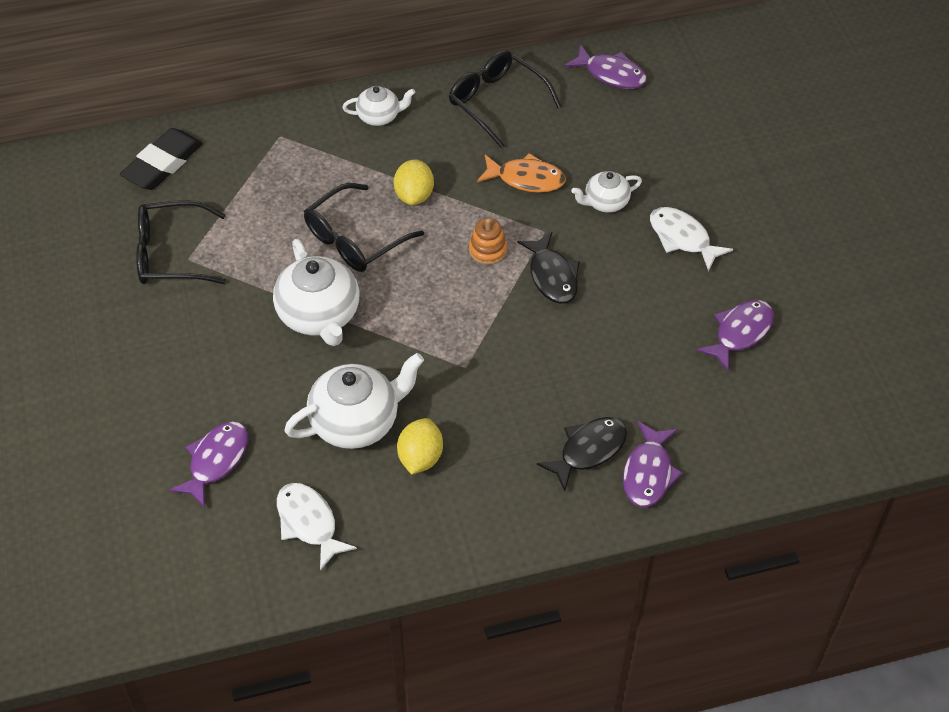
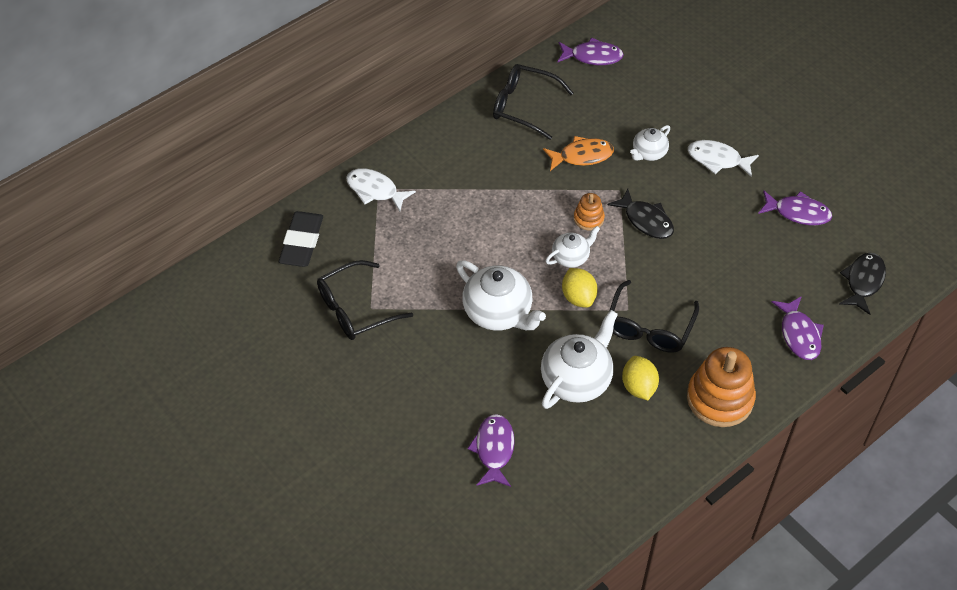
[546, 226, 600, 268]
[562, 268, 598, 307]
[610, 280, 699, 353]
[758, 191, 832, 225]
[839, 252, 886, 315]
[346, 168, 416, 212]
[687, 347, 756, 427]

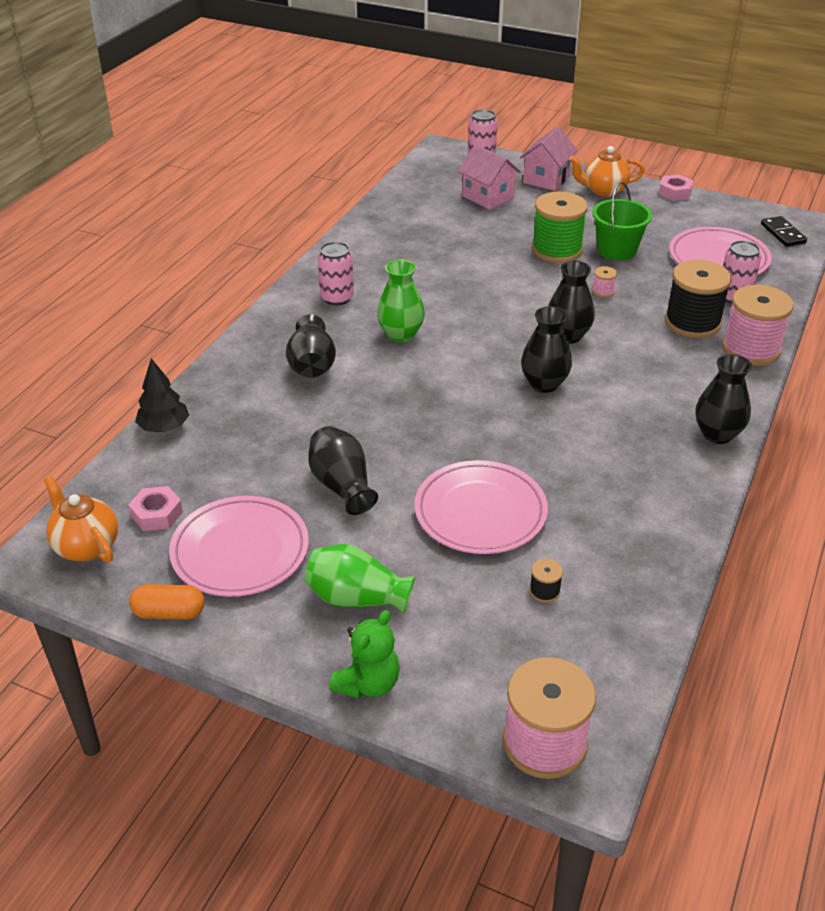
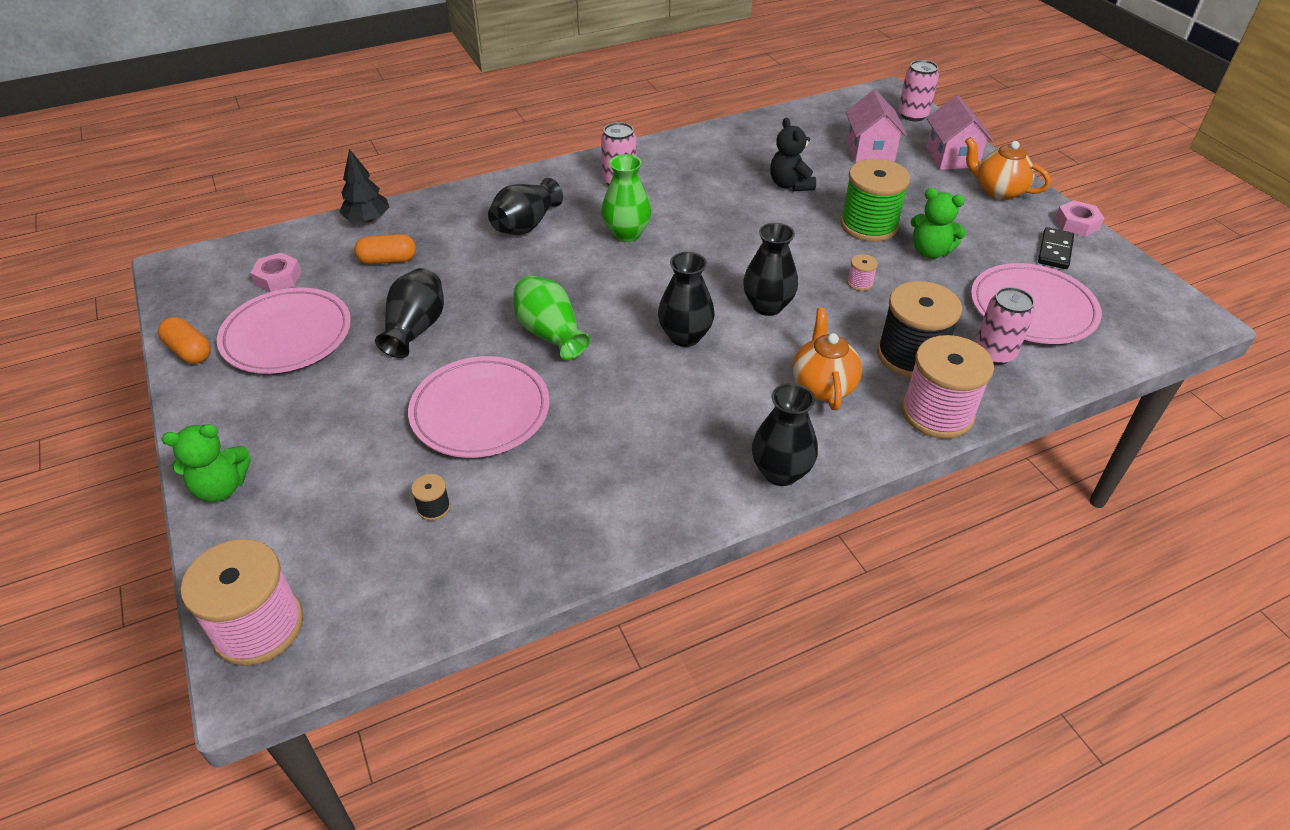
[926, 95, 993, 170]
[911, 188, 966, 259]
[1038, 227, 1074, 269]
[792, 308, 862, 410]
[513, 276, 590, 360]
[770, 118, 816, 191]
[354, 234, 416, 264]

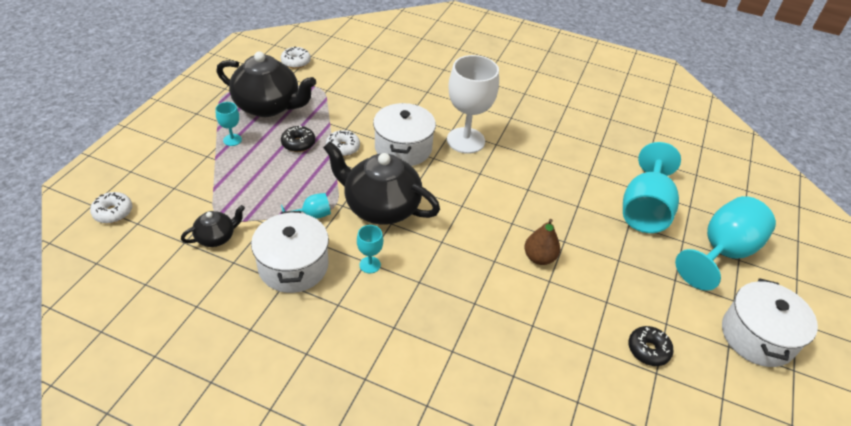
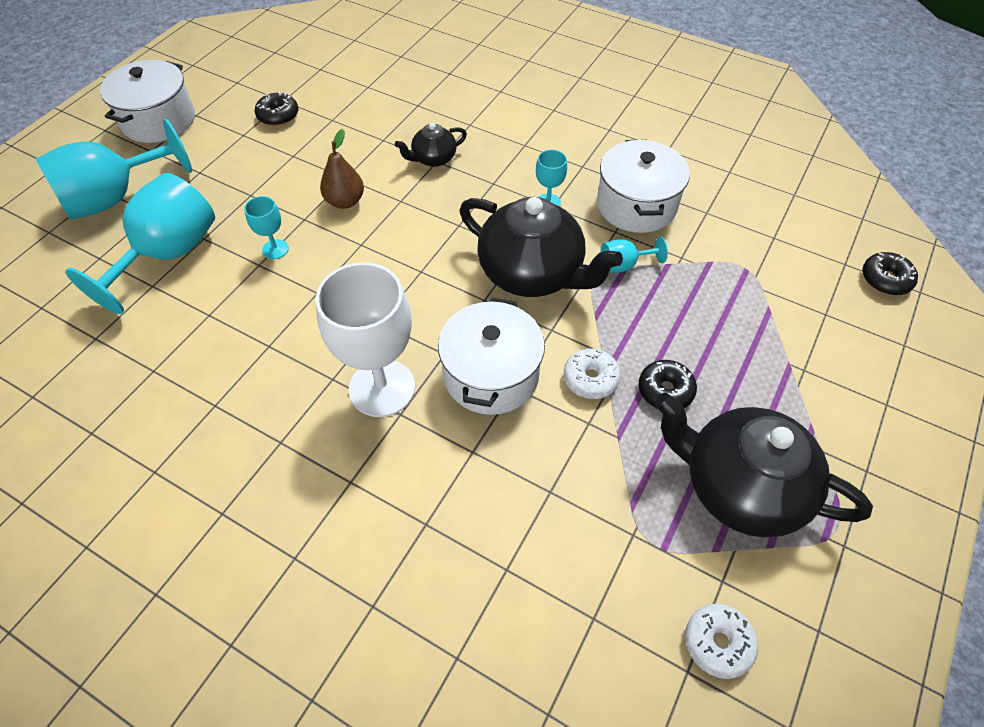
[244, 196, 289, 259]
[862, 252, 918, 295]
[395, 123, 467, 167]

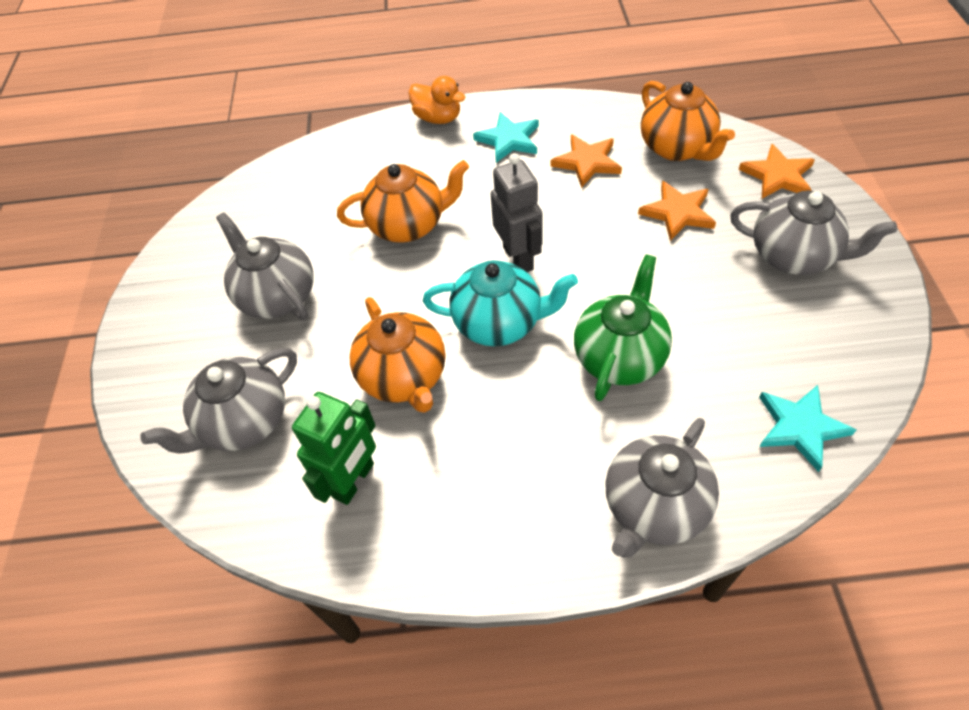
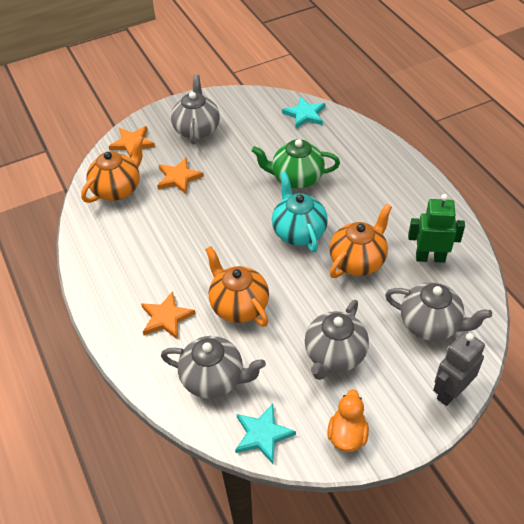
[327, 389, 369, 452]
[235, 404, 296, 464]
[141, 291, 196, 340]
[433, 331, 485, 406]
[161, 336, 266, 399]

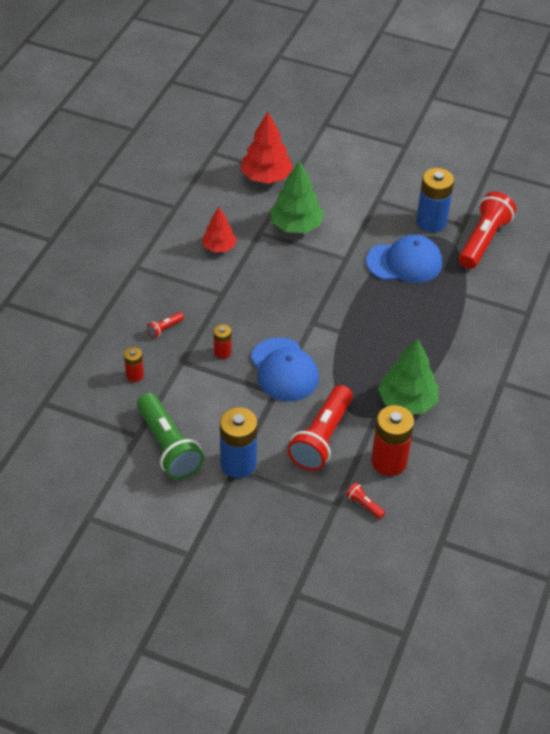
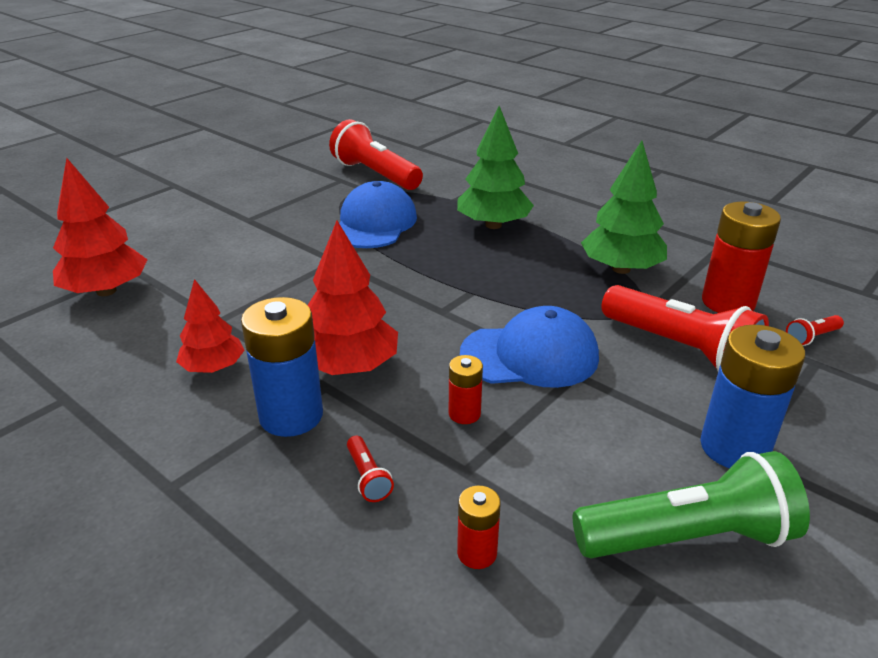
[457, 106, 534, 229]
[241, 297, 323, 437]
[308, 220, 398, 375]

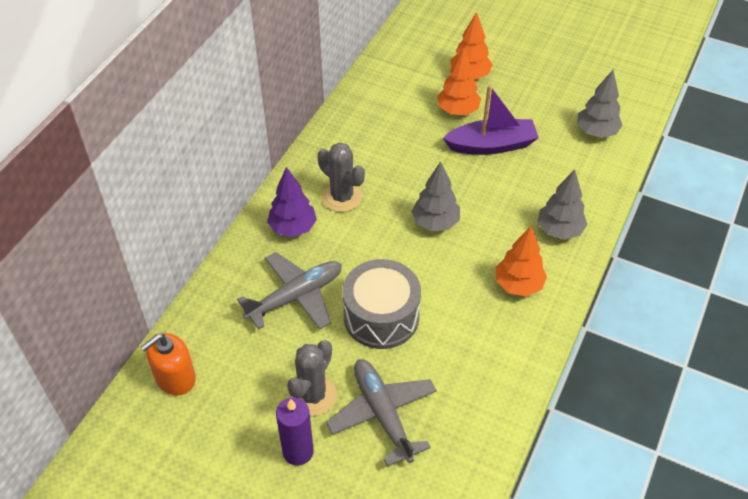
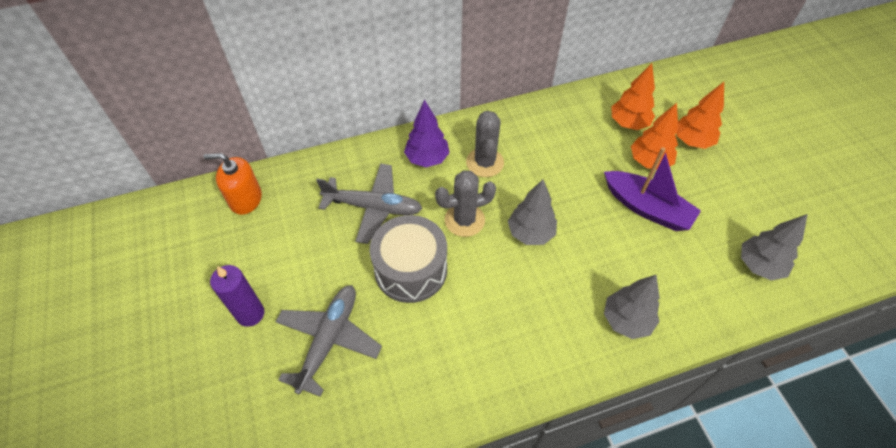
[611, 63, 655, 130]
[435, 170, 496, 237]

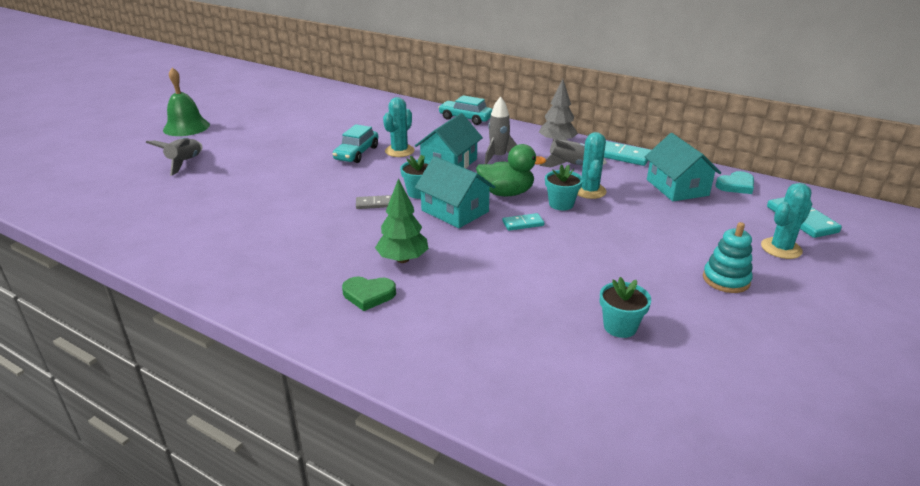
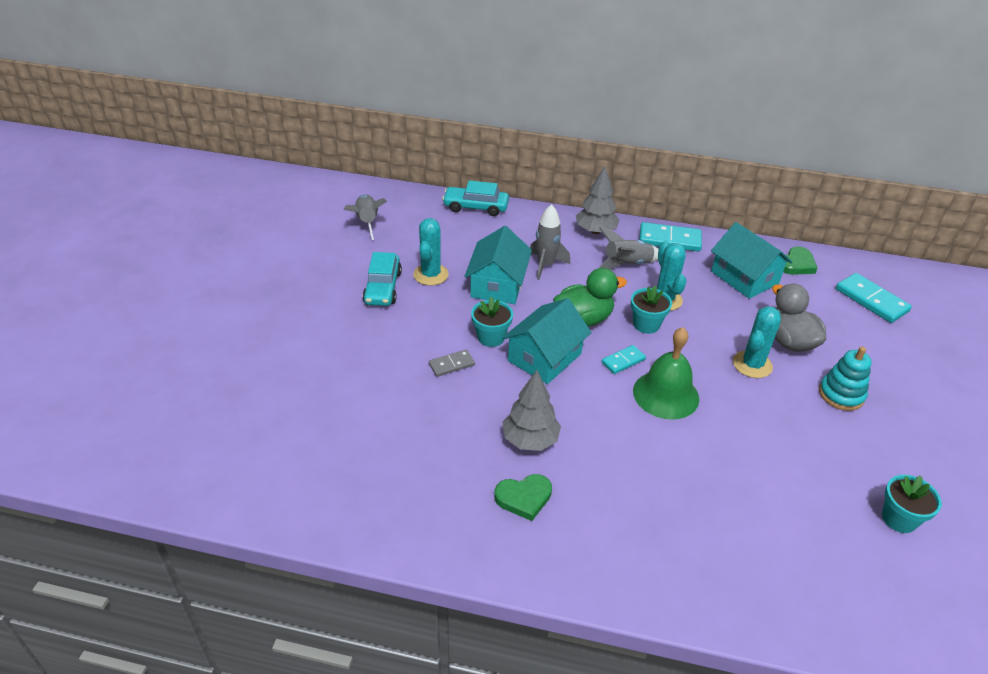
[633, 327, 699, 420]
[344, 195, 387, 240]
[502, 298, 592, 384]
[783, 246, 817, 275]
[502, 370, 561, 451]
[733, 306, 781, 378]
[882, 475, 942, 533]
[772, 283, 826, 352]

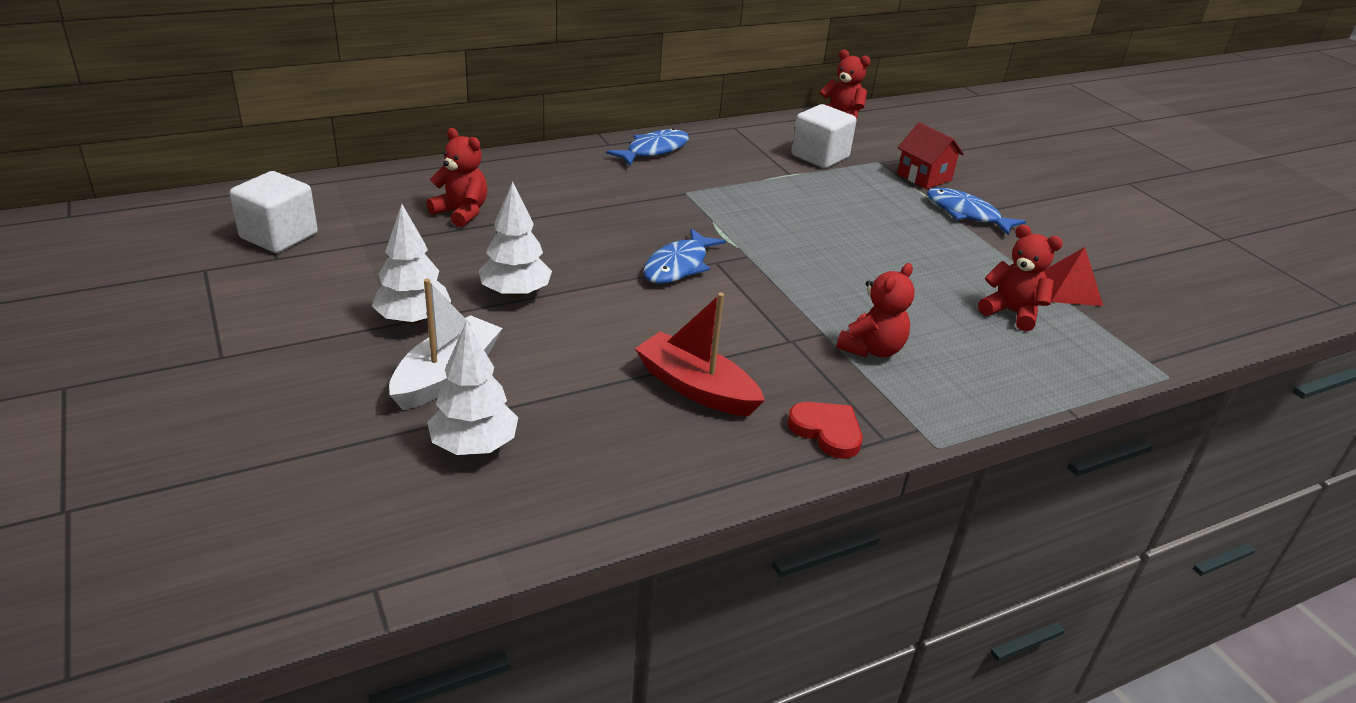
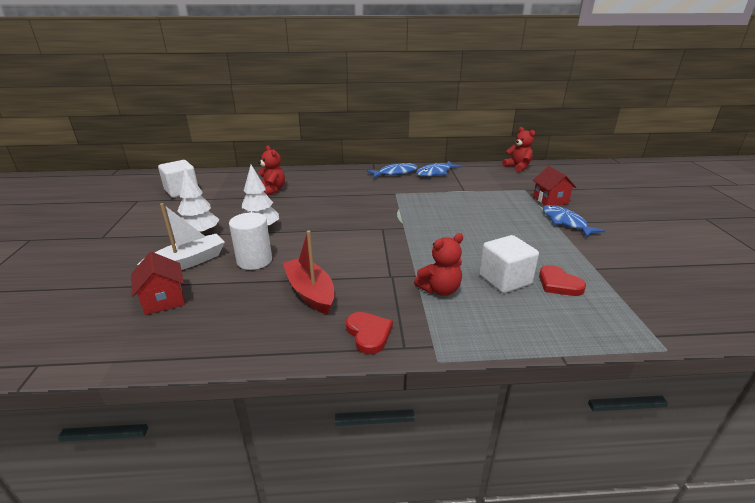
[479, 235, 539, 293]
[539, 265, 586, 296]
[416, 161, 462, 177]
[1044, 247, 1103, 306] (first image)
[131, 252, 185, 315]
[229, 212, 272, 270]

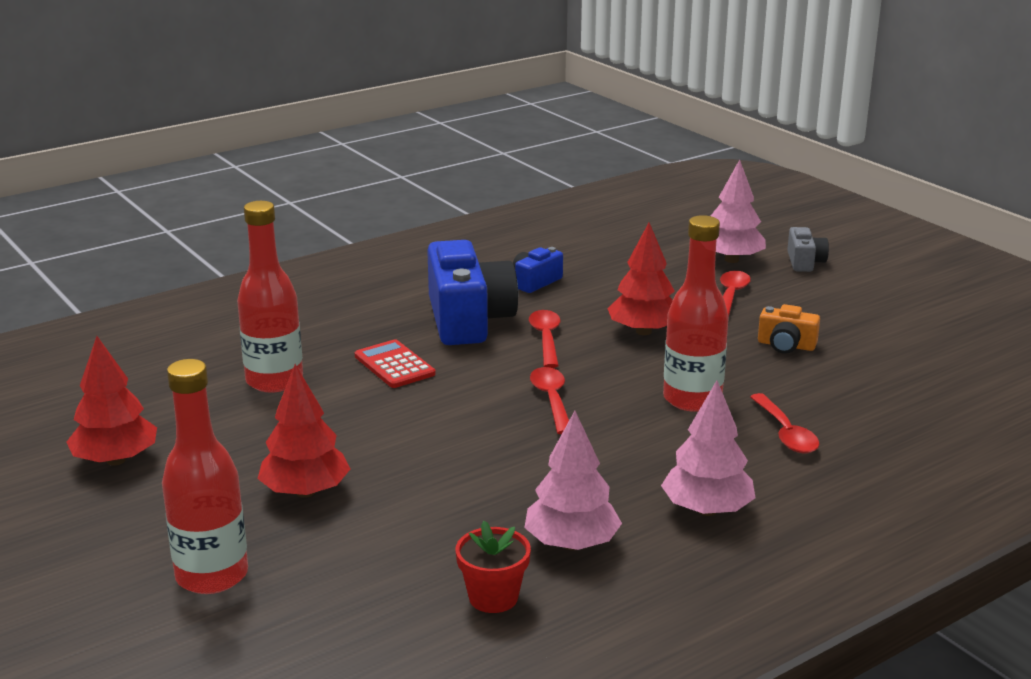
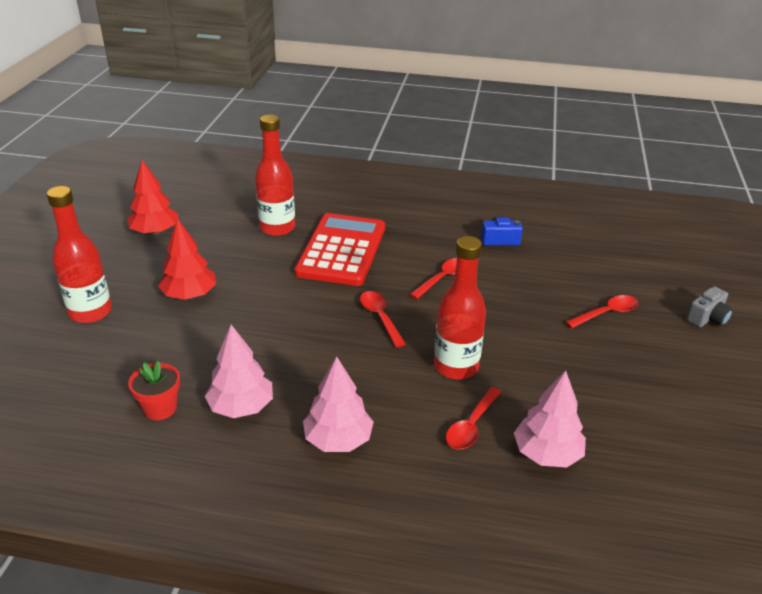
[514, 371, 586, 468]
[607, 223, 675, 335] (first image)
[427, 240, 518, 345] (first image)
[758, 304, 820, 354] (first image)
[294, 213, 385, 286]
[360, 291, 406, 347]

